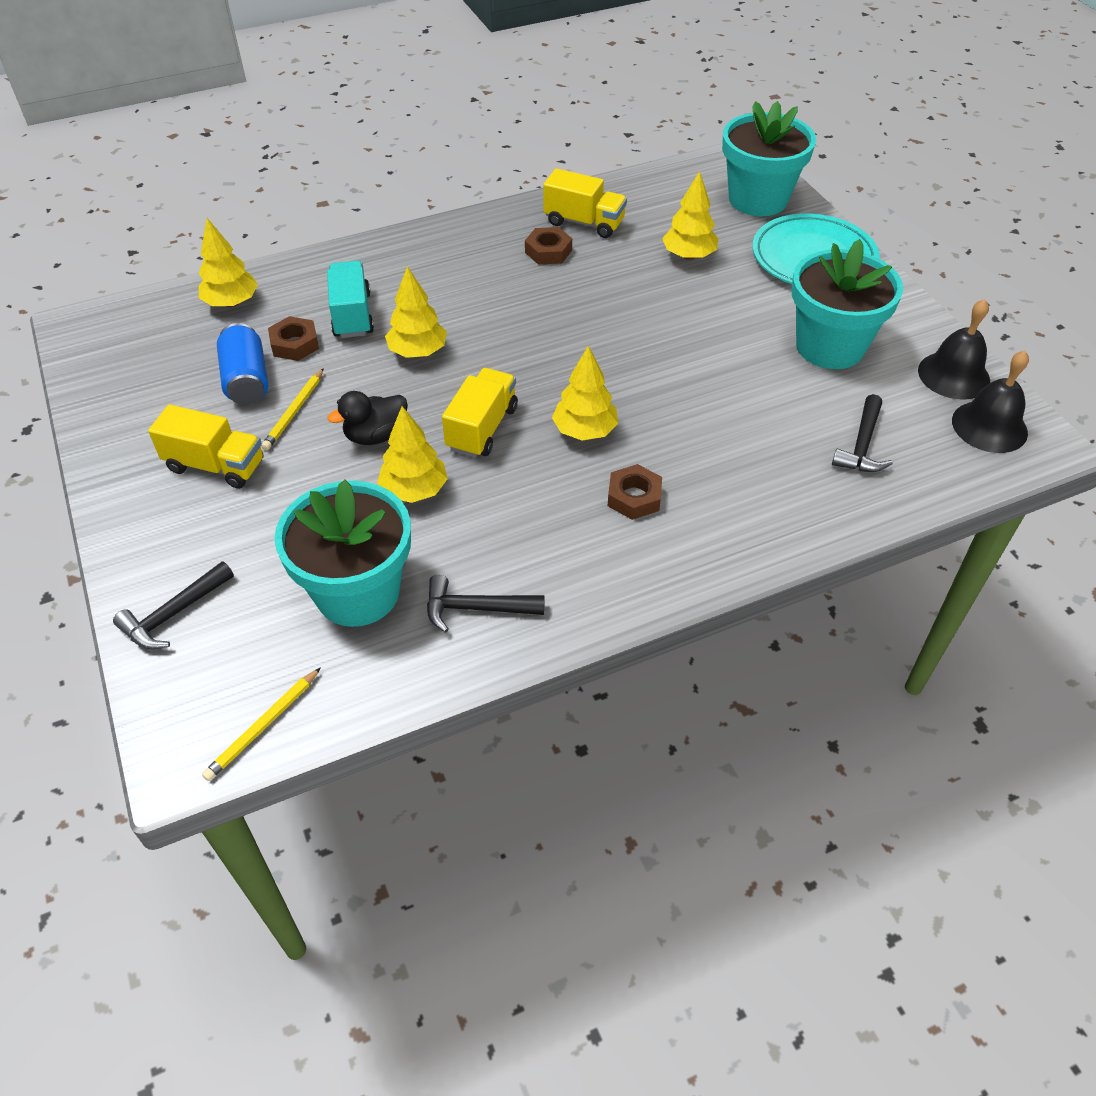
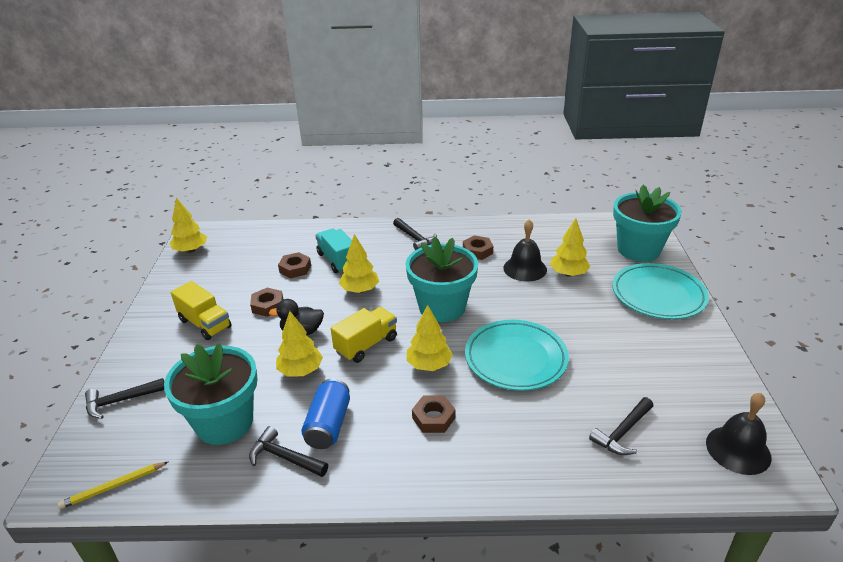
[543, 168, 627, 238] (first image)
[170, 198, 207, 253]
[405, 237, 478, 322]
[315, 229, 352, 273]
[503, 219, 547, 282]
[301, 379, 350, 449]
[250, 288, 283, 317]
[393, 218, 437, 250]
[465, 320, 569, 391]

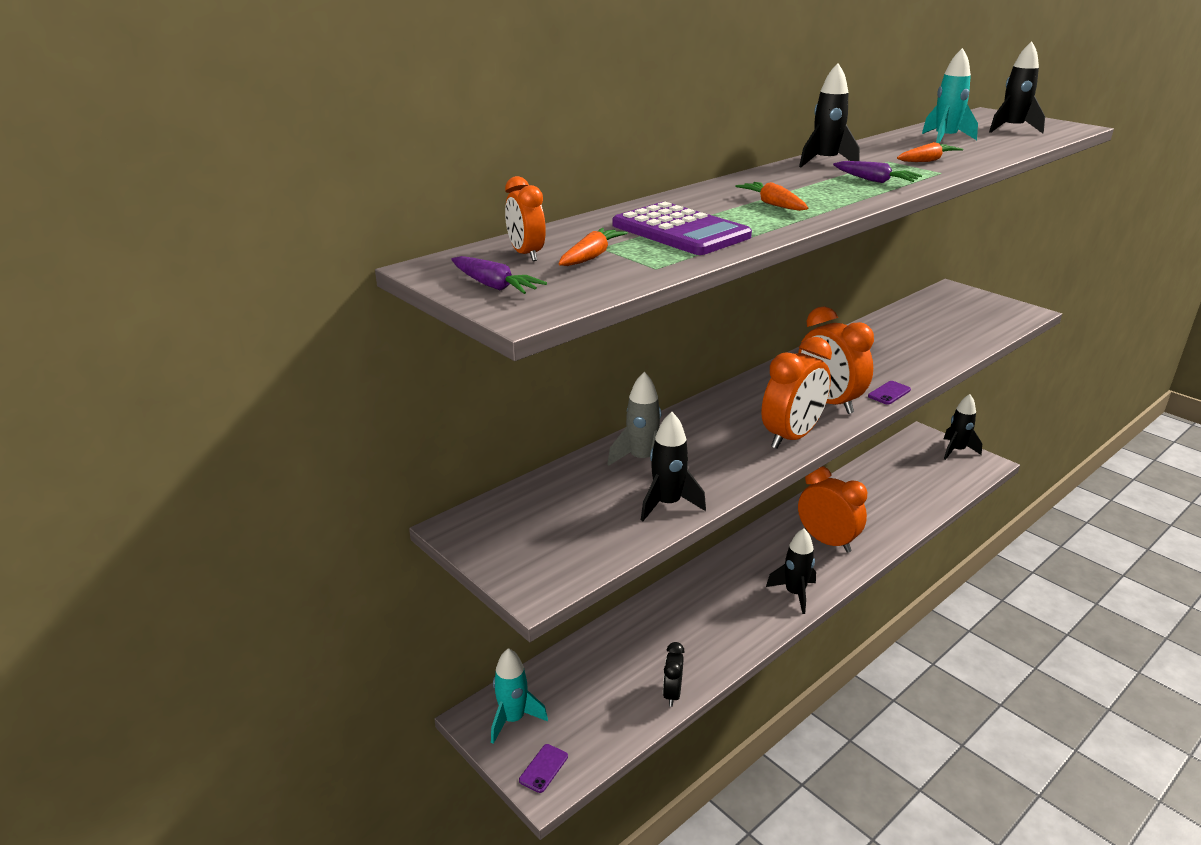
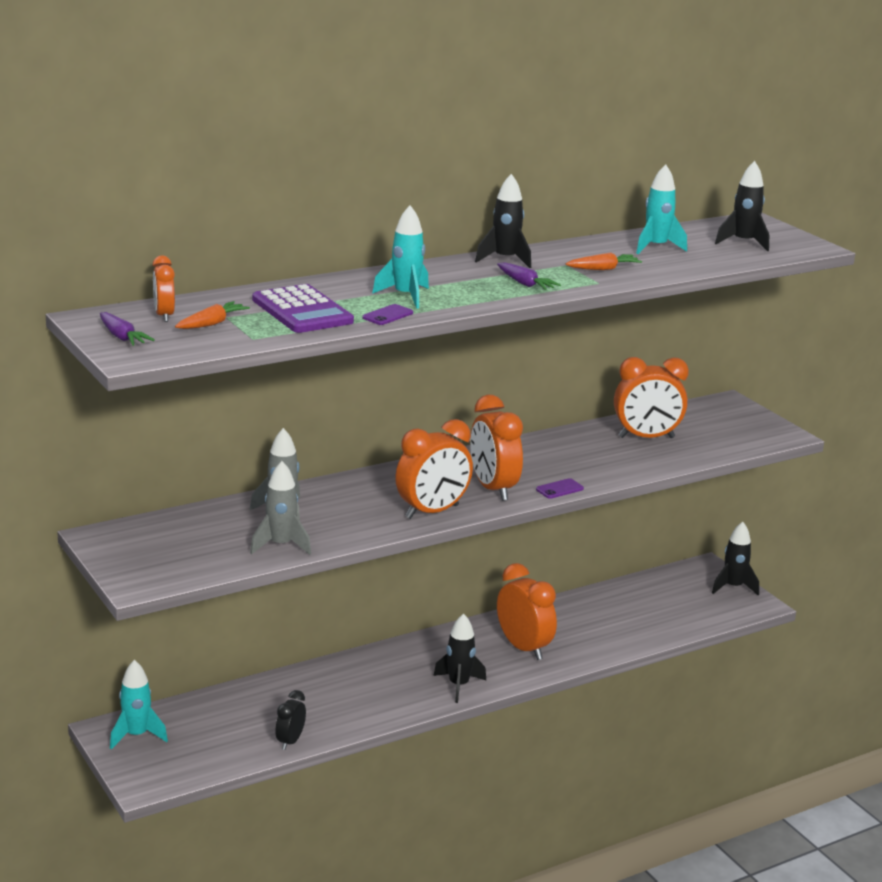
[372, 205, 429, 309]
[250, 461, 311, 555]
[362, 304, 413, 325]
[614, 357, 689, 438]

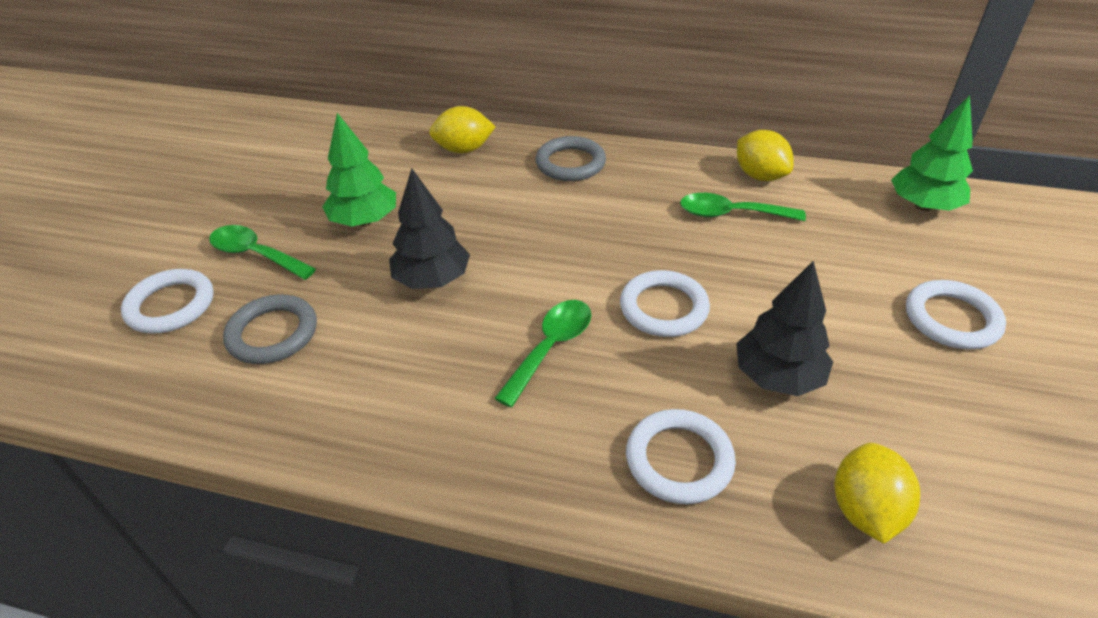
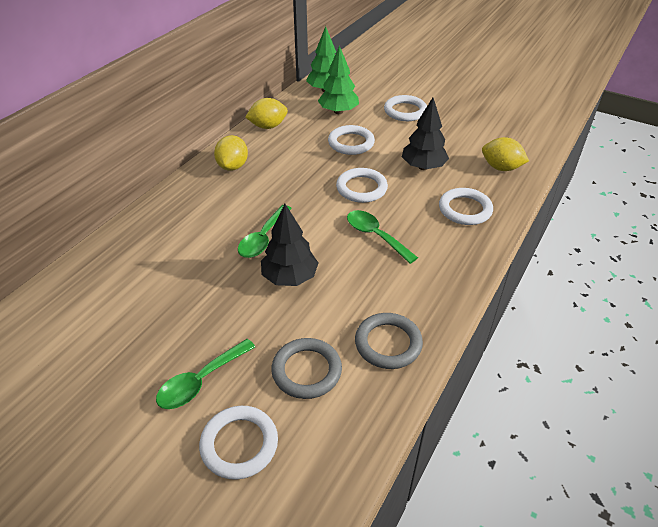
[214, 135, 248, 171]
[318, 46, 359, 114]
[355, 313, 423, 369]
[238, 205, 292, 258]
[328, 125, 375, 155]

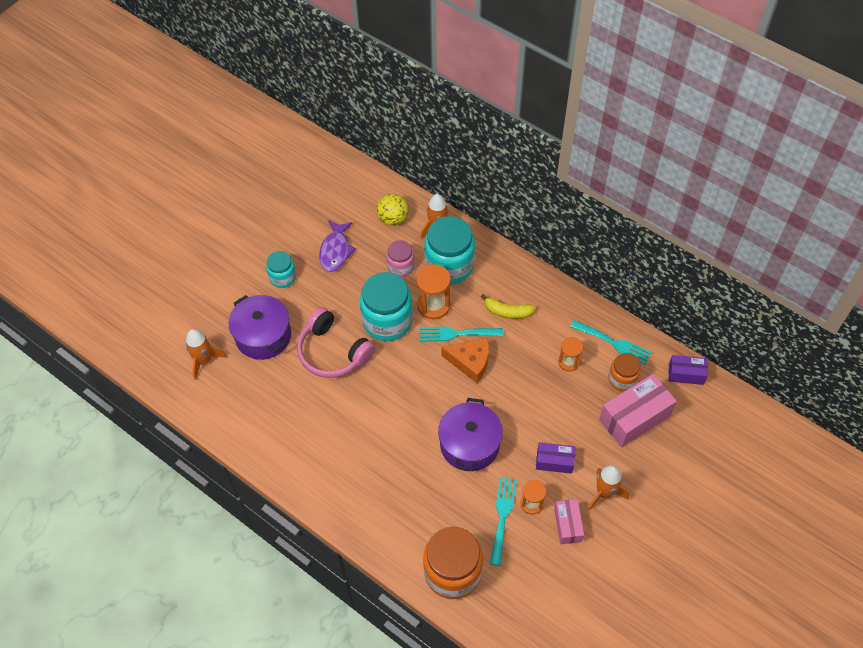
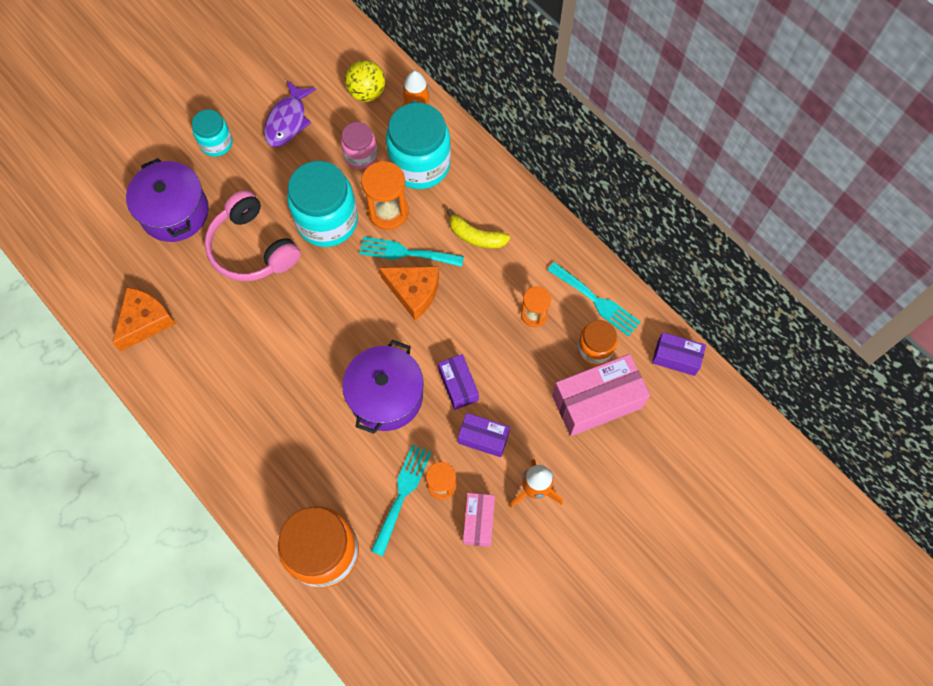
[186, 329, 227, 380] (first image)
[112, 287, 176, 351]
[438, 354, 479, 410]

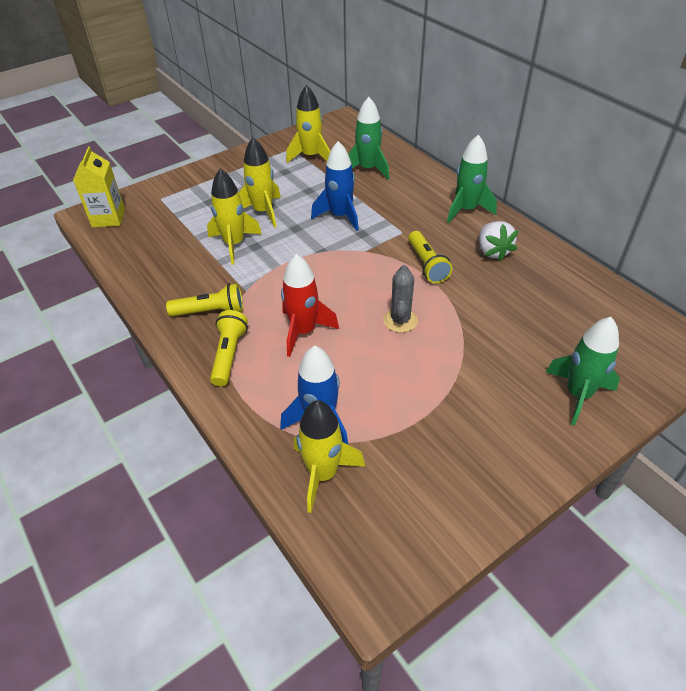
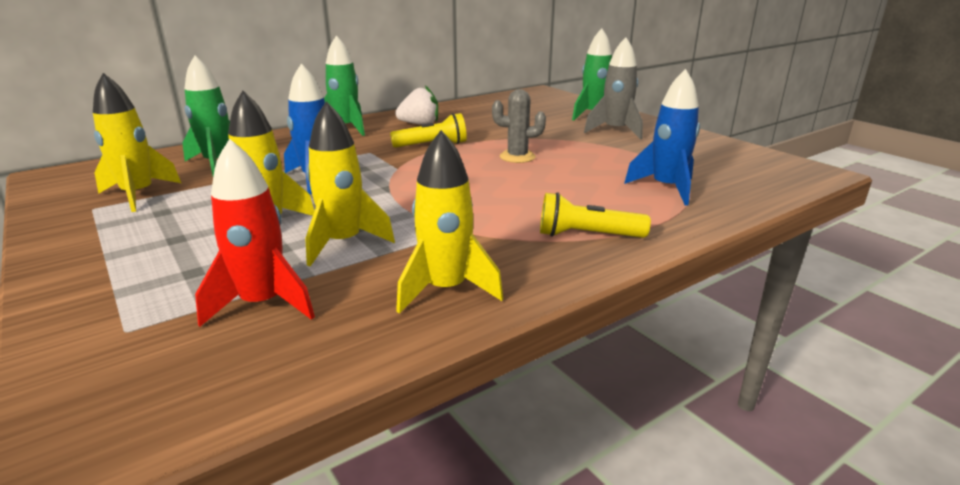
[73, 147, 125, 227] (first image)
[195, 139, 315, 327]
[166, 283, 243, 316] (first image)
[396, 130, 503, 314]
[584, 37, 643, 140]

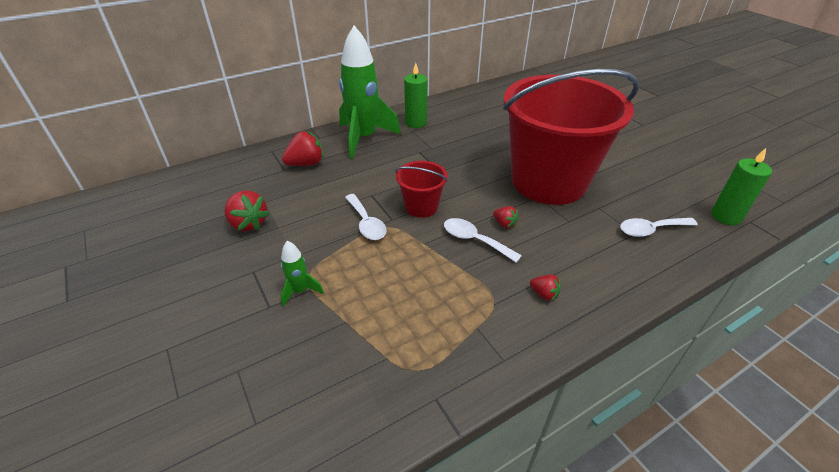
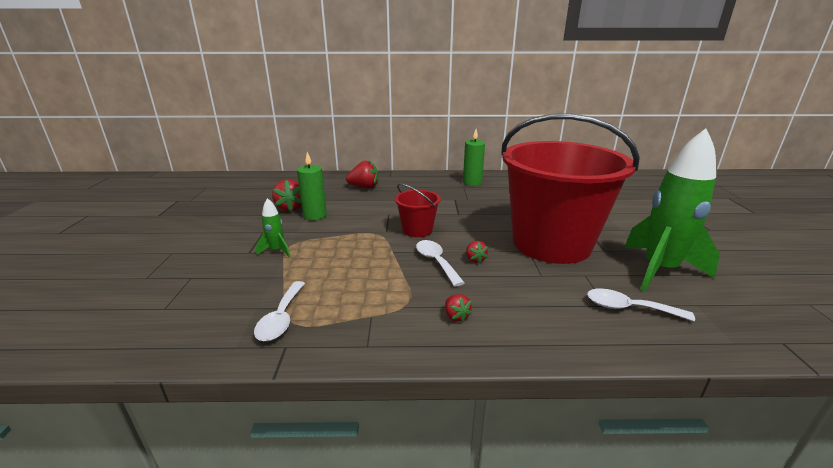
[624, 128, 720, 291]
[297, 152, 327, 220]
[254, 281, 305, 341]

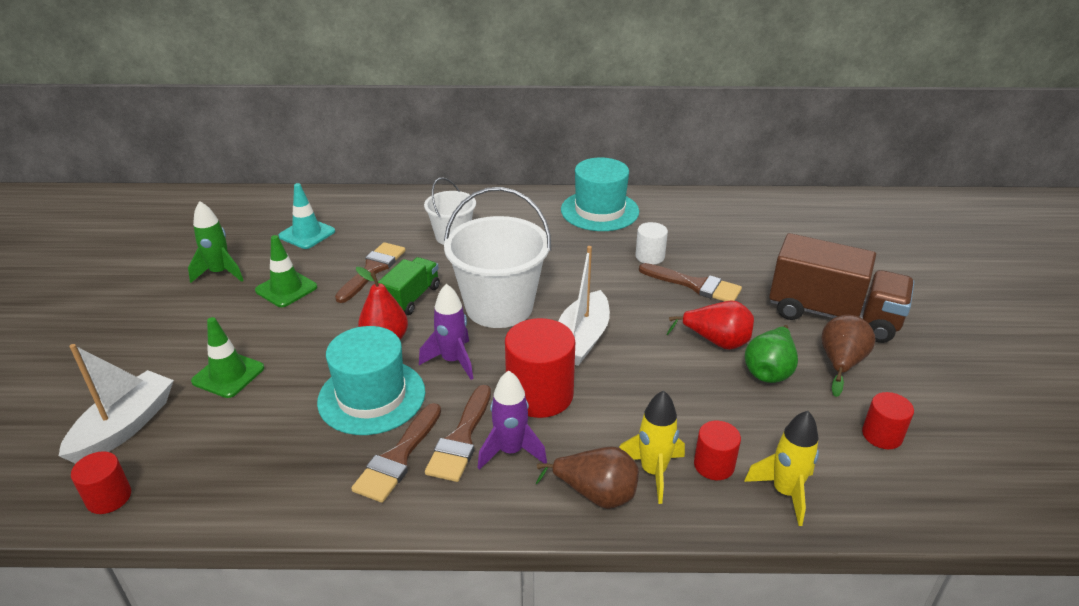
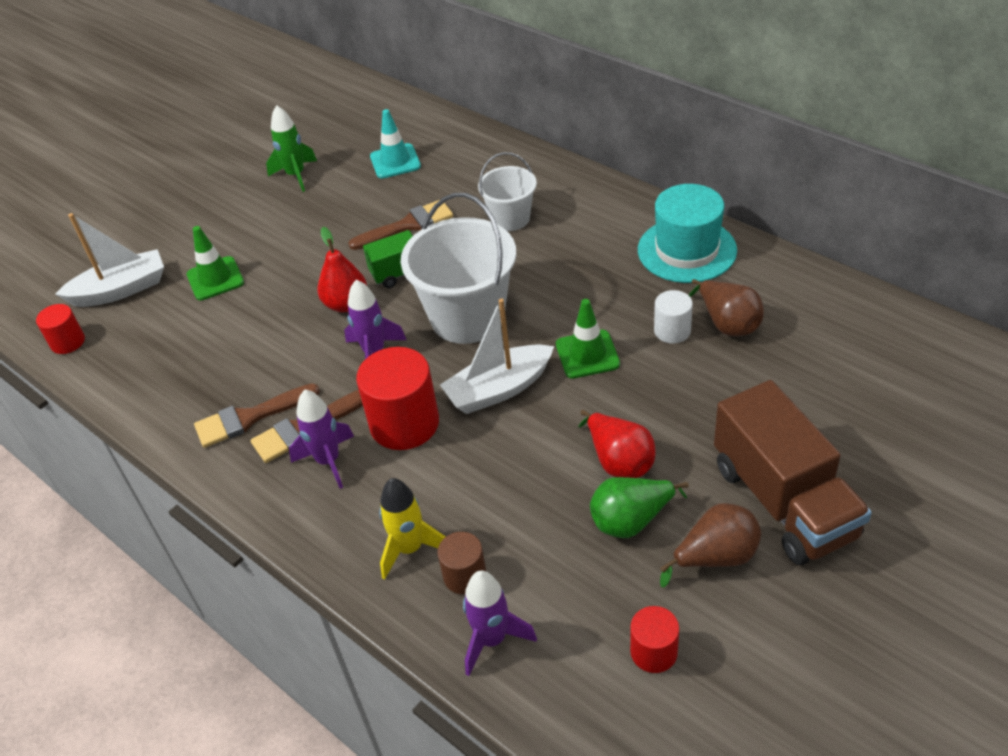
[556, 299, 620, 378]
[639, 263, 742, 301] (first image)
[317, 326, 425, 435] (first image)
[463, 571, 537, 676]
[437, 532, 486, 594]
[689, 279, 764, 336]

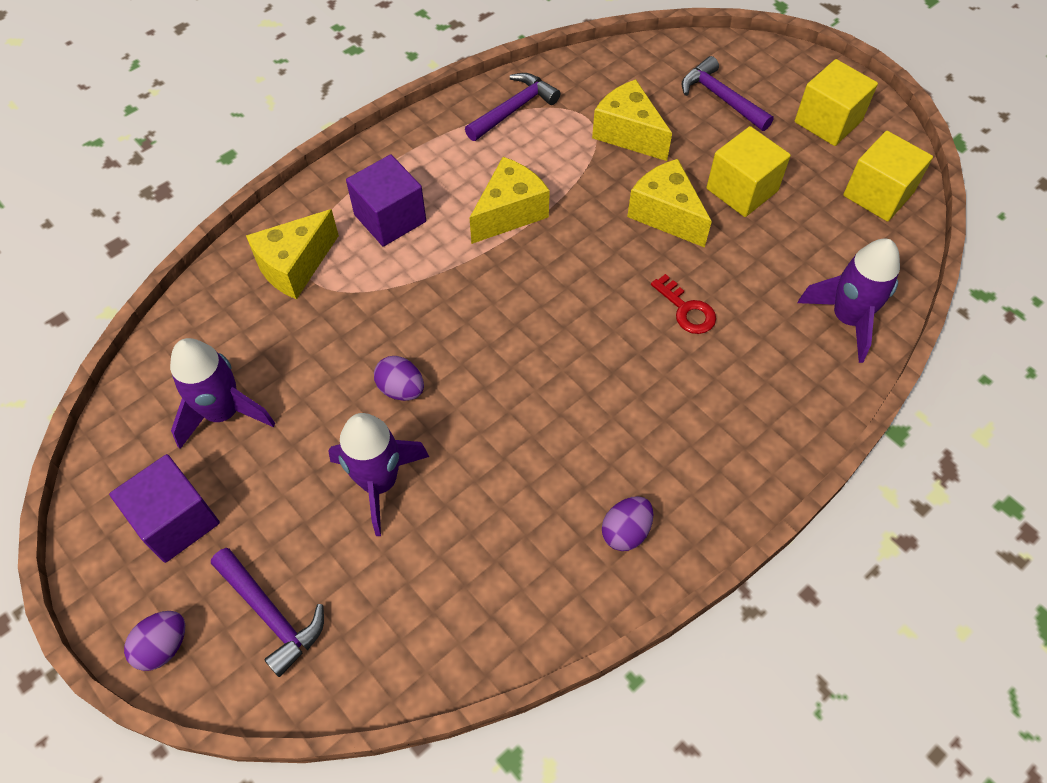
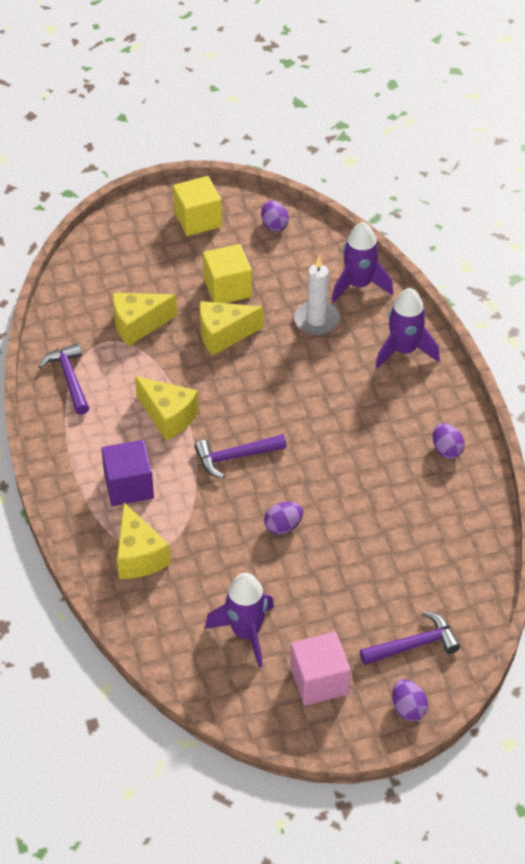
[194, 434, 287, 478]
[261, 201, 289, 232]
[135, 376, 199, 441]
[651, 274, 716, 334] (first image)
[376, 288, 440, 369]
[290, 632, 351, 706]
[294, 256, 340, 335]

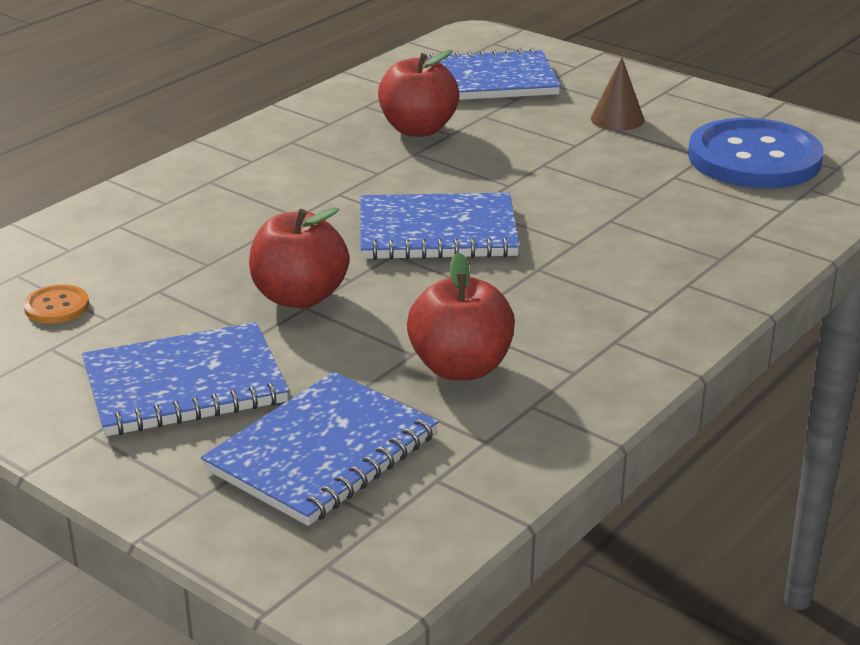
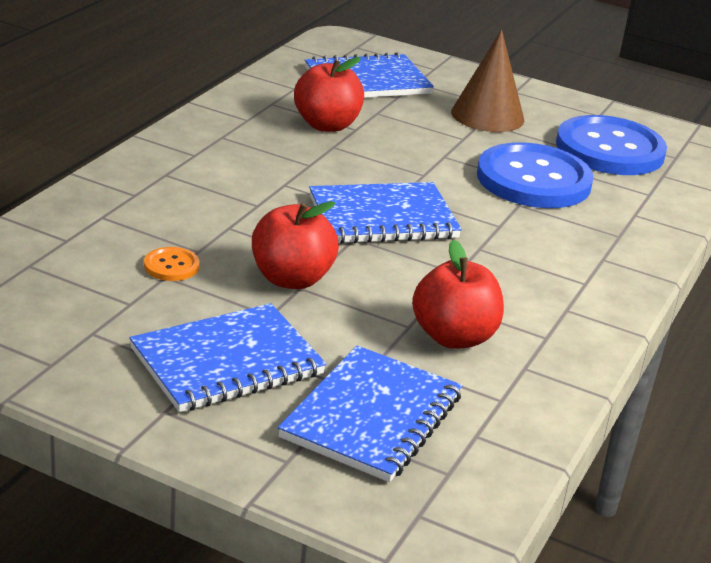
[451, 30, 524, 132]
[144, 247, 199, 281]
[477, 142, 594, 208]

